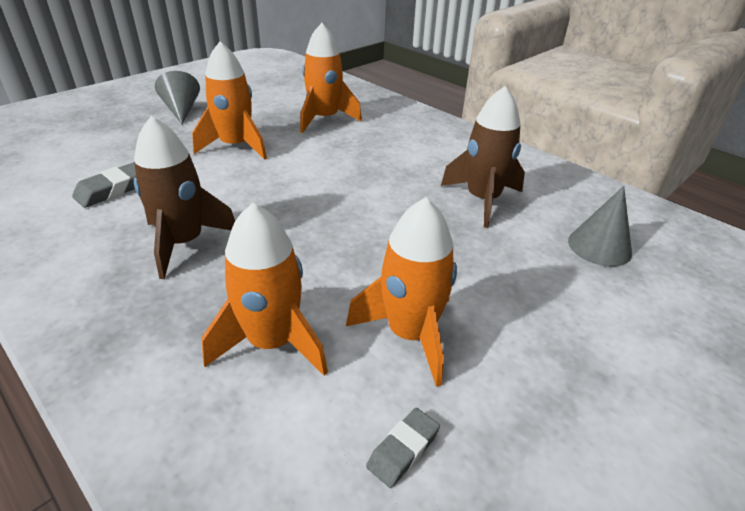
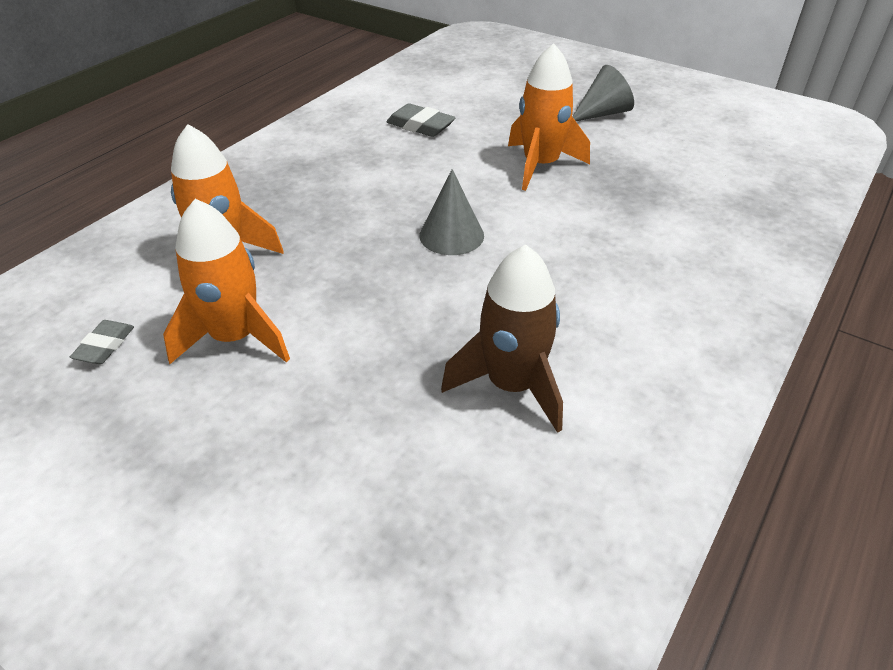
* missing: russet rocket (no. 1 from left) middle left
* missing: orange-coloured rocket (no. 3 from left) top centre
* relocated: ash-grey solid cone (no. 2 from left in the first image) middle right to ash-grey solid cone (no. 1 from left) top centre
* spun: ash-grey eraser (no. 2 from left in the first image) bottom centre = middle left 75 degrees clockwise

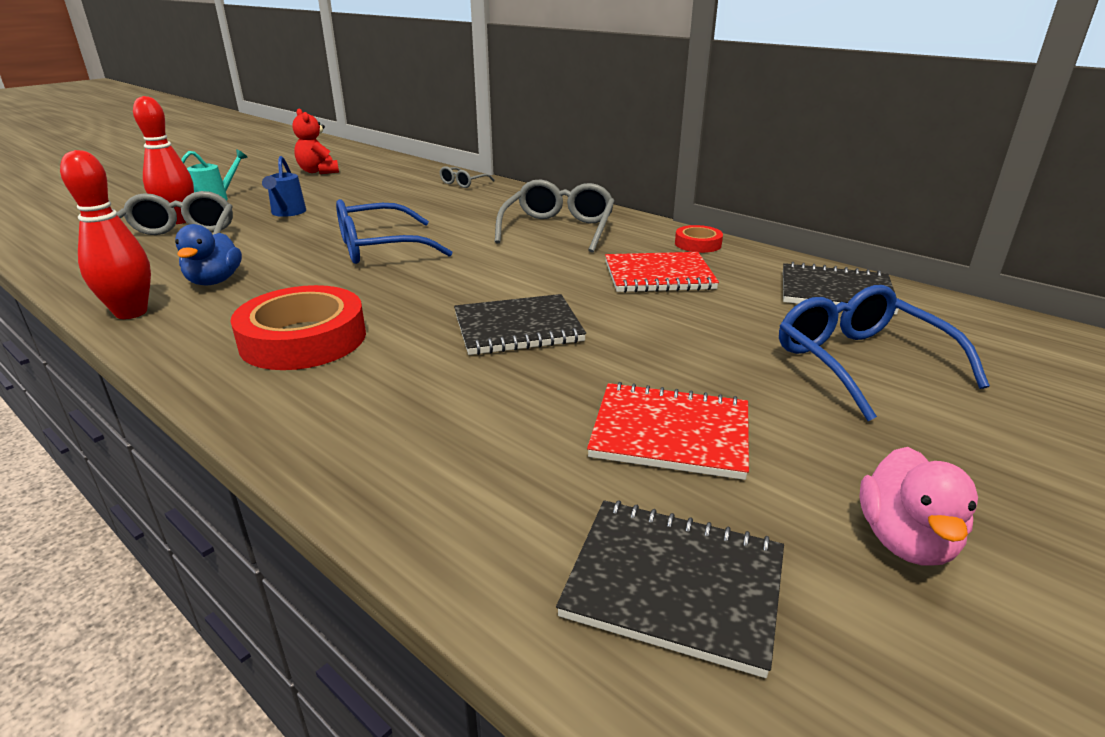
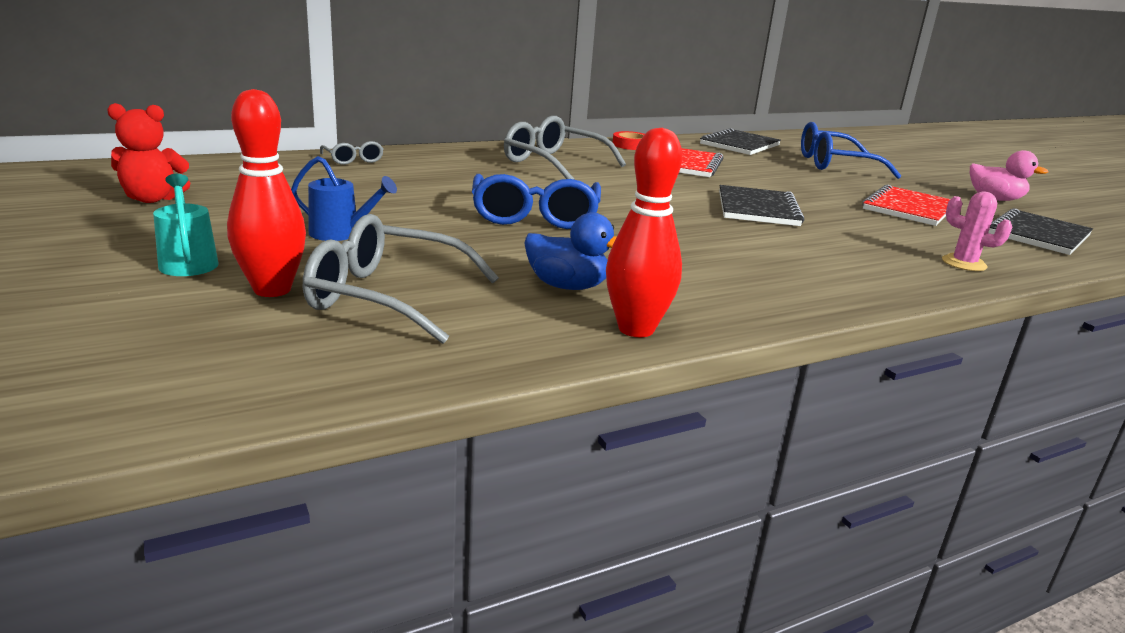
* missing: red tape (no. 1 from left) middle left
* appeared: rosy saguaro cactus middle right

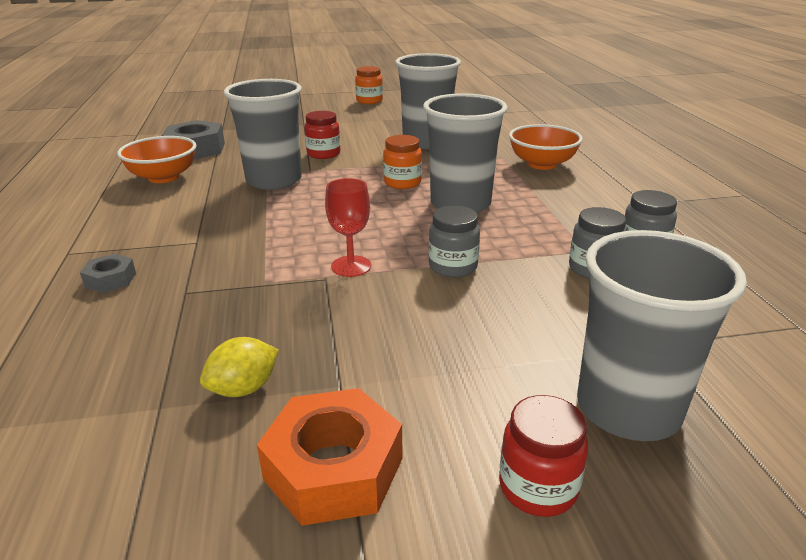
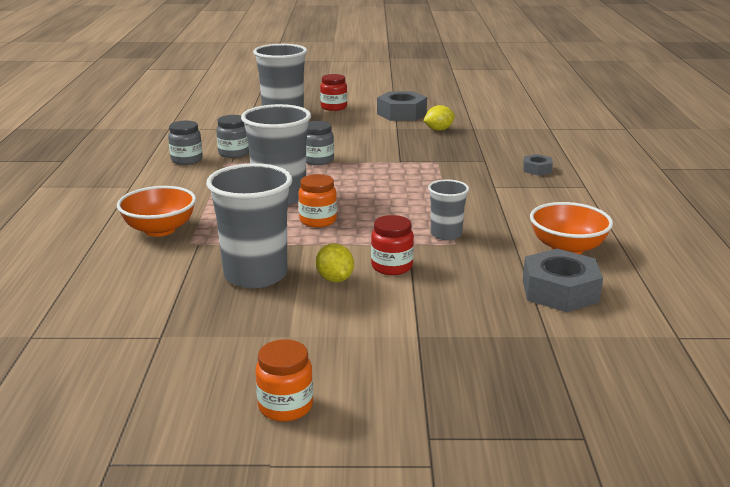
* missing: red wine glass centre
* appeared: yellow citrus fruit (no. 1 from left) centre
* colour: orange-coloured hexagon nut bottom centre to ash-grey hexagon nut (no. 1 from left) top centre
* size: ash-grey tumbler (no. 1 from left in the first image) top left = centre x0.54

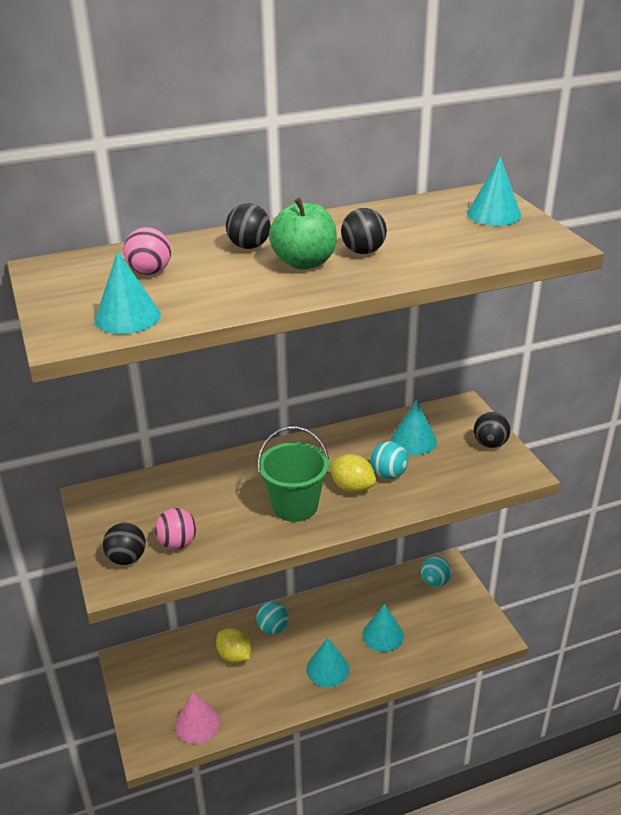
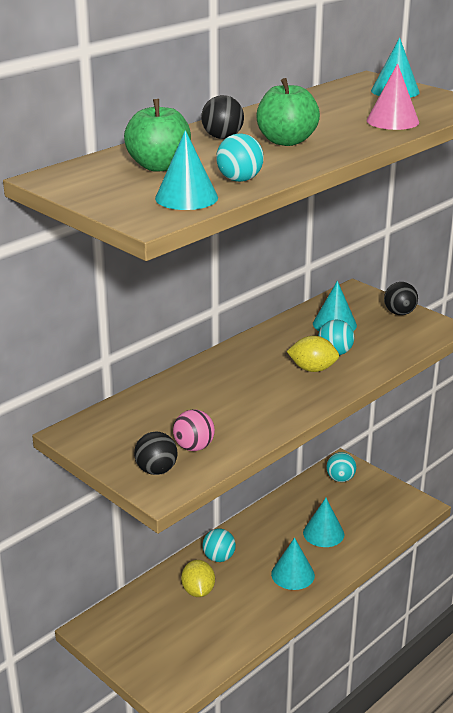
* missing: leaf-green bucket centre
* missing: ebony sphere (no. 3 from left) top centre
* appeared: turquoise sphere (no. 2 from left) top centre
* relocated: rosy solid cone bottom left to top right
* exchanged: rosy sphere (no. 1 from left) top left to leaf-green toy apple (no. 1 from left) top centre
* spun: yellow citrus fruit (no. 1 from left) bottom centre = bottom centre 60 degrees clockwise

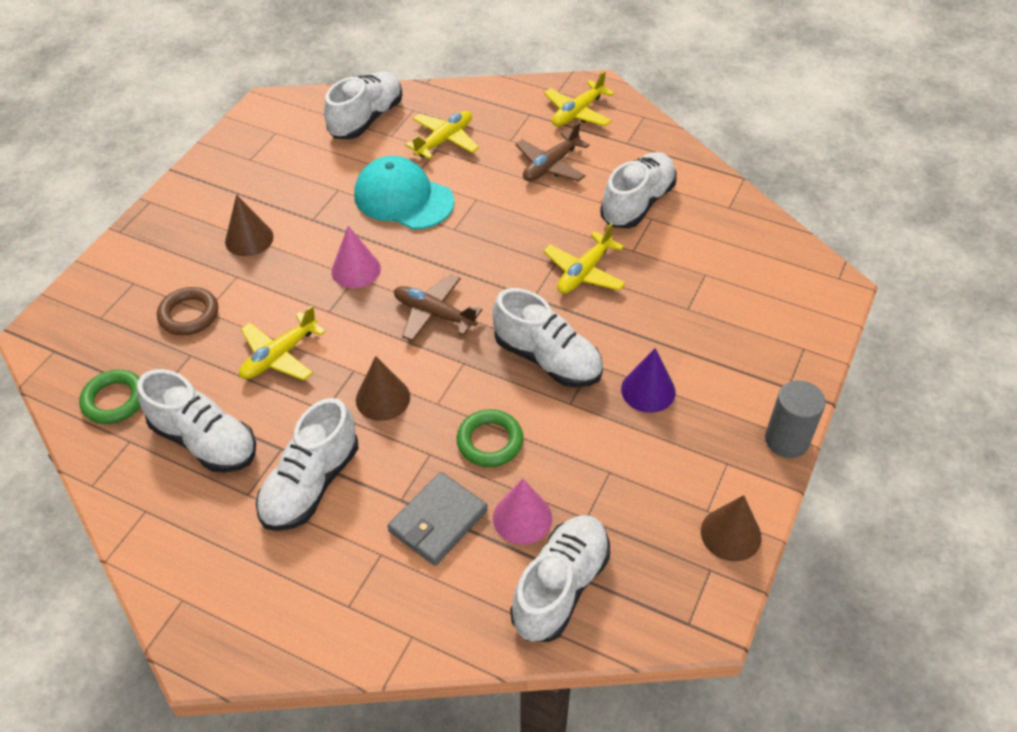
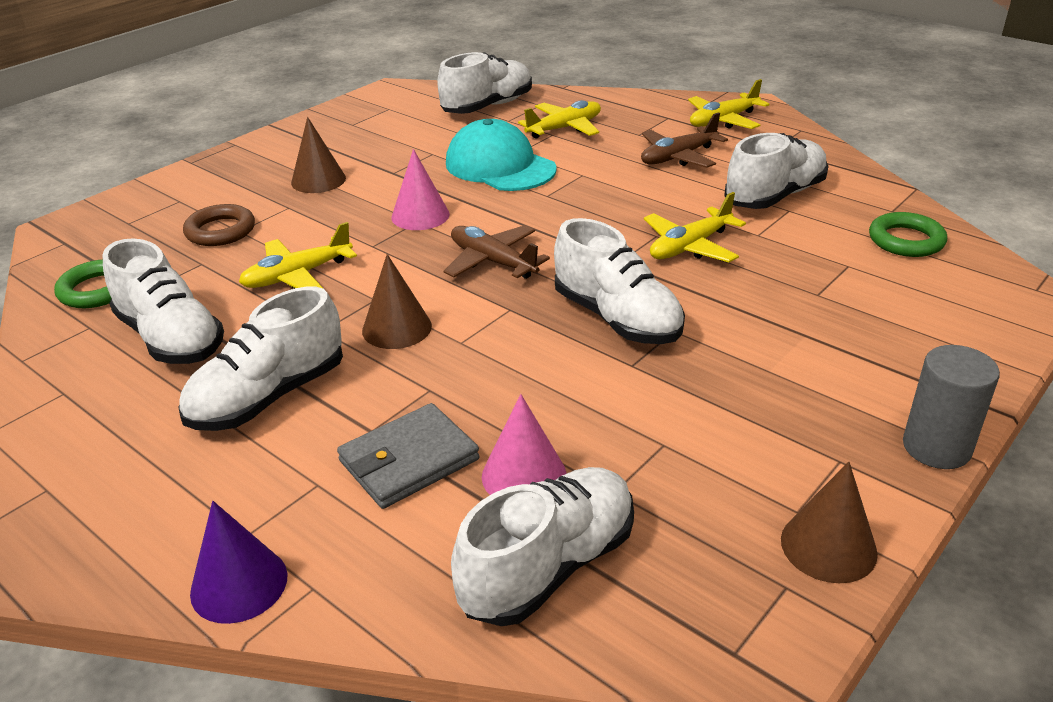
* relocated: leaf-green hoop (no. 2 from left) centre to middle right
* relocated: purple solid cone centre to bottom left

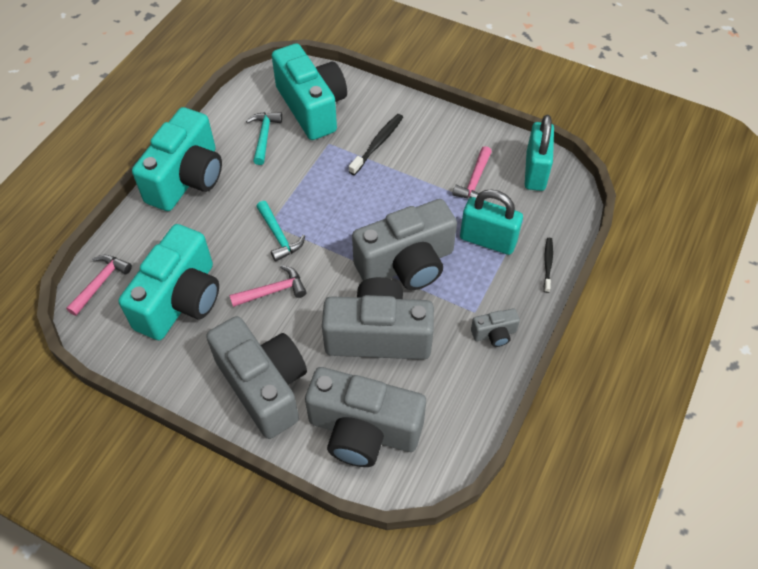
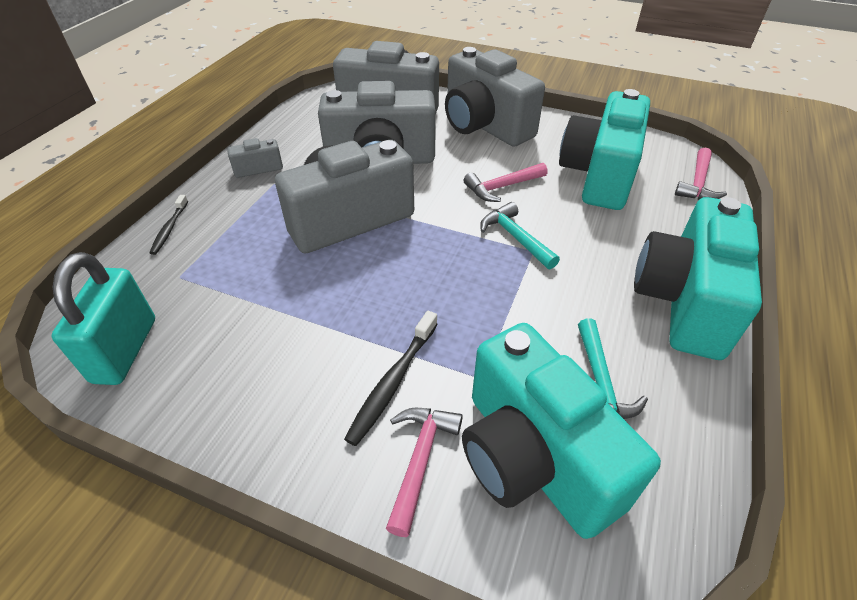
* missing: turquoise lock (no. 1 from left) centre
* relocated: rosy hammer (no. 3 from left in the first image) top centre to rosy hammer (no. 1 from left) bottom centre

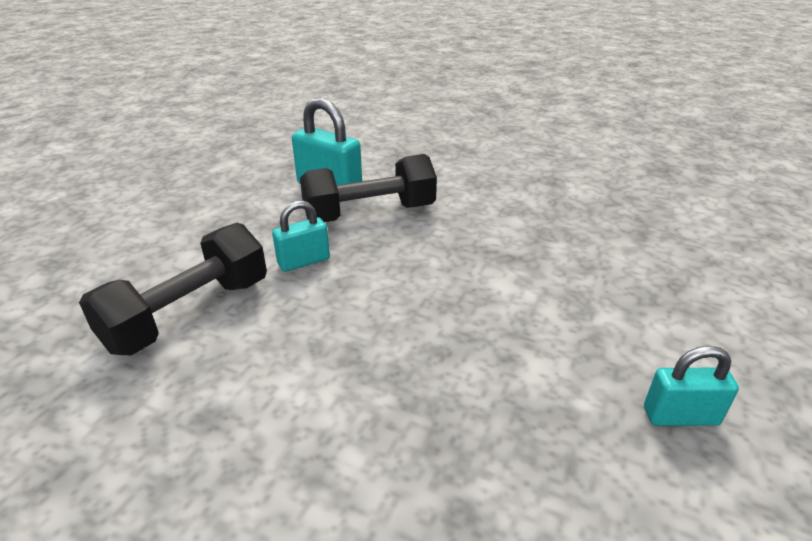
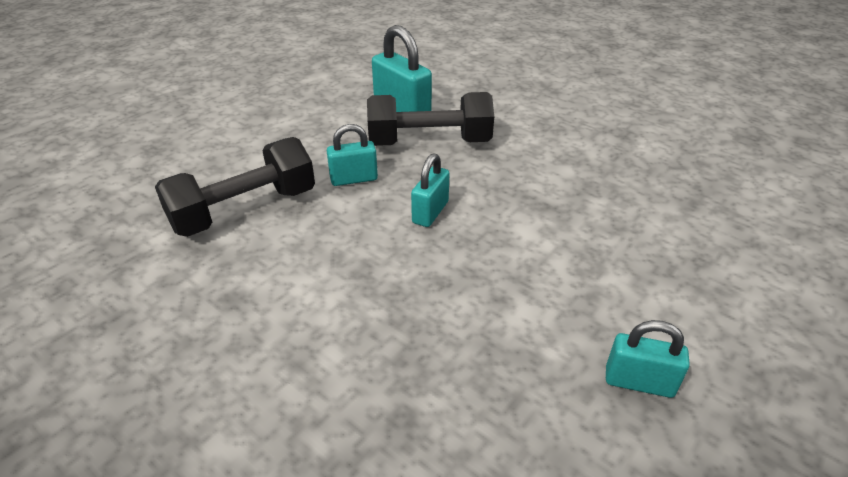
* appeared: turquoise lock (no. 3 from left) centre

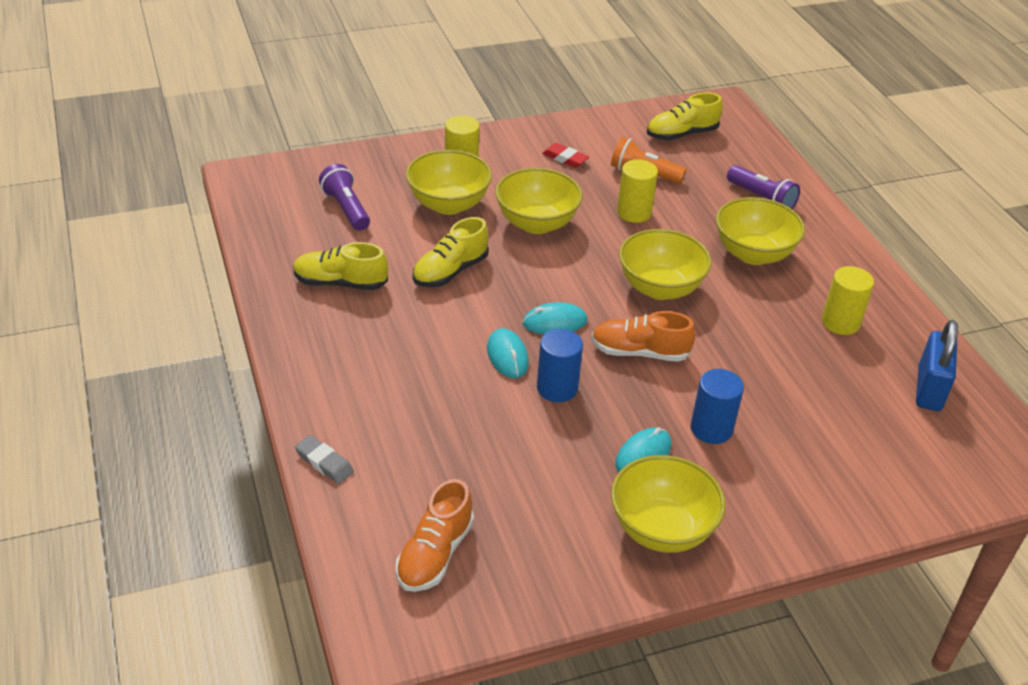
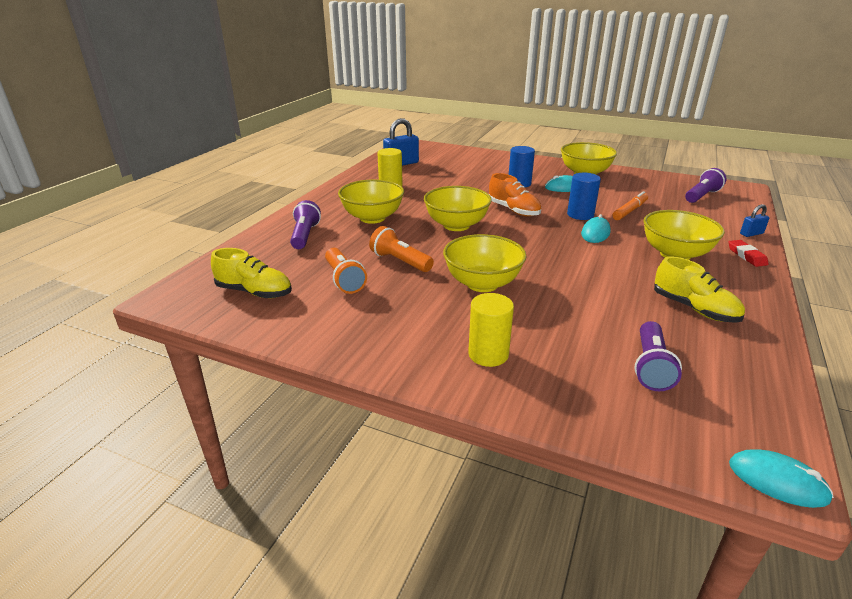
* missing: yellow sneaker (no. 2 from left) centre
* appeared: orange-coloured felt pen middle right
* relocated: yellow serving bowl (no. 1 from left in the first image) top centre to yellow serving bowl (no. 5 from left) middle right
* relocated: turquoise computer mouse (no. 2 from left in the first image) centre to turquoise computer mouse (no. 3 from left) bottom right
* relocated: red eraser top centre to middle right
* exchanged: ash-grey eraser bottom left to royal blue lock (no. 2 from left) middle right
* exchanged: orange-coloured sneaker (no. 1 from left) bottom centre to purple torch (no. 3 from left) top right
* exchanged: yellow solid cylinder (no. 2 from left) top centre to orange-coloured torch (no. 2 from left) centre

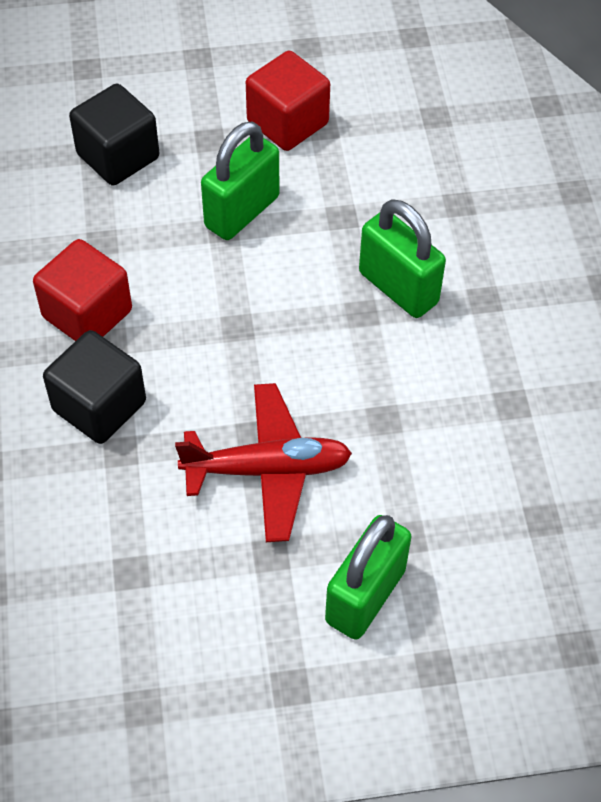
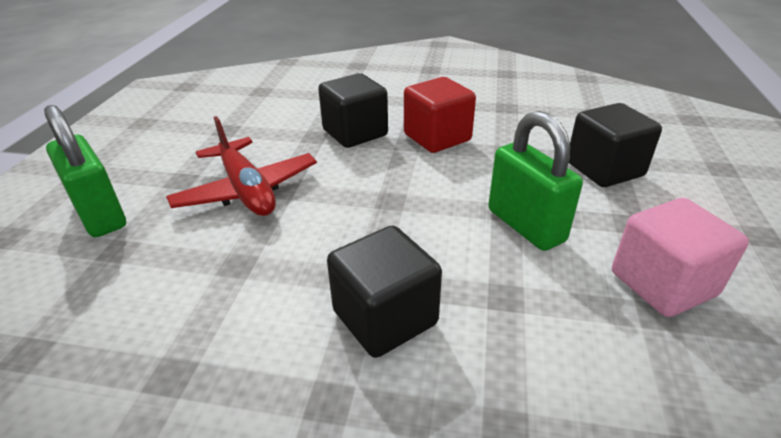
* exchanged: leaf-green lock (no. 3 from left) top right to ebony cube (no. 2 from left) bottom centre
* colour: red cube (no. 2 from left) top centre to rosy cube middle right
* spun: red toy plane centre = middle left 45 degrees counterclockwise

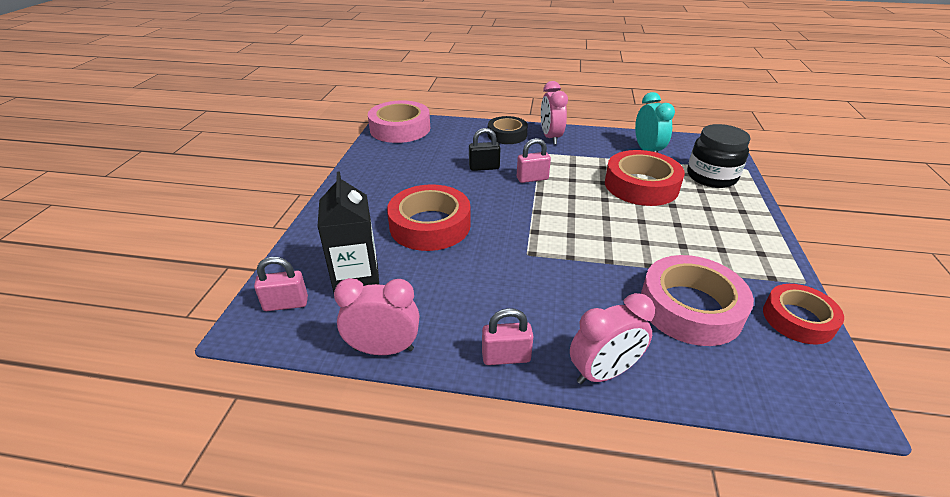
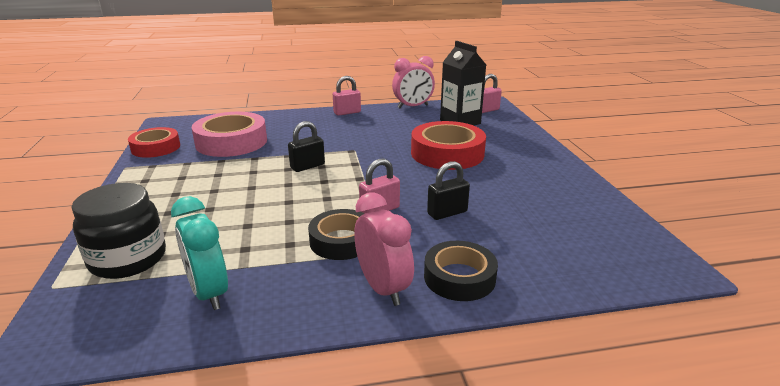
* missing: rosy tape (no. 1 from left) top centre
* missing: rosy alarm clock (no. 3 from left) bottom centre
* missing: red tape (no. 2 from left) middle right
* appeared: ebony lock (no. 1 from left) centre
* appeared: ebony tape (no. 1 from left) centre

